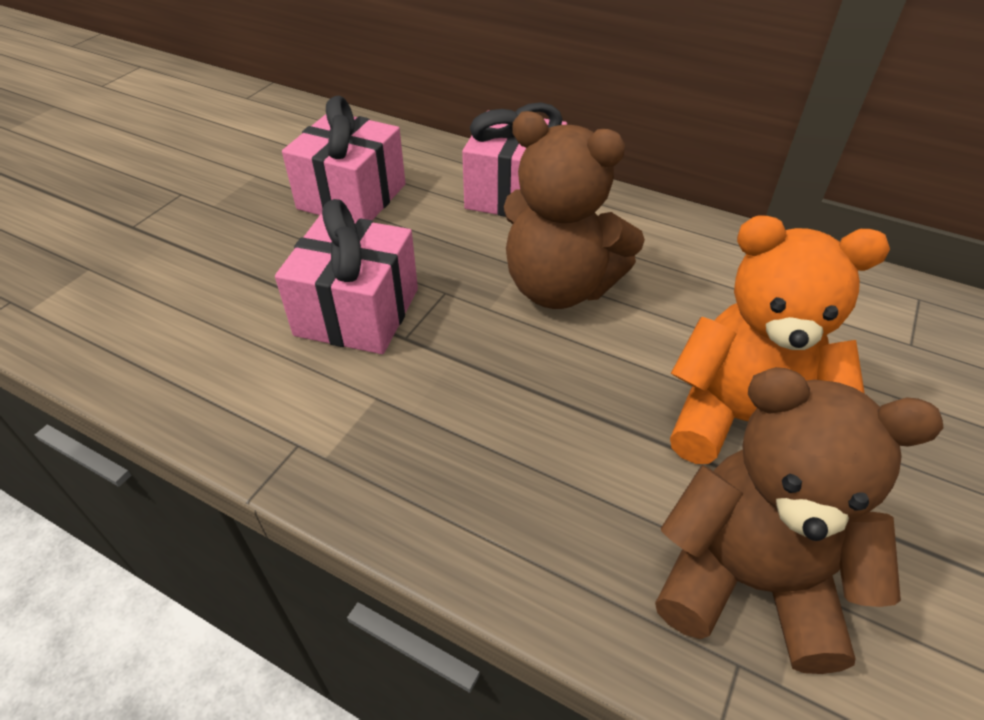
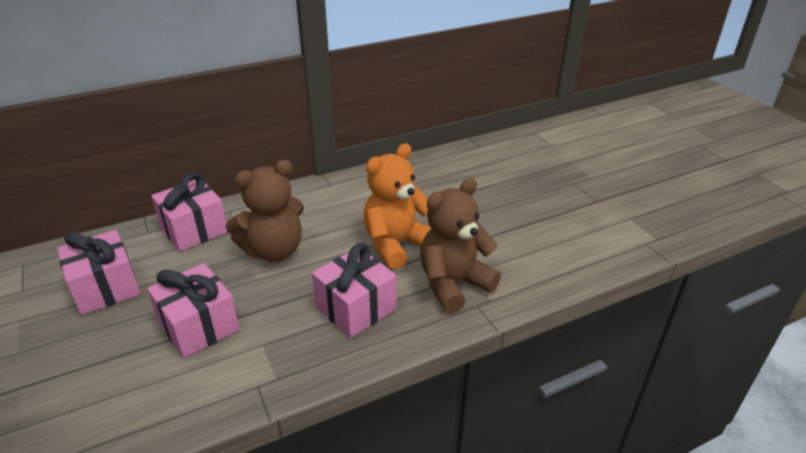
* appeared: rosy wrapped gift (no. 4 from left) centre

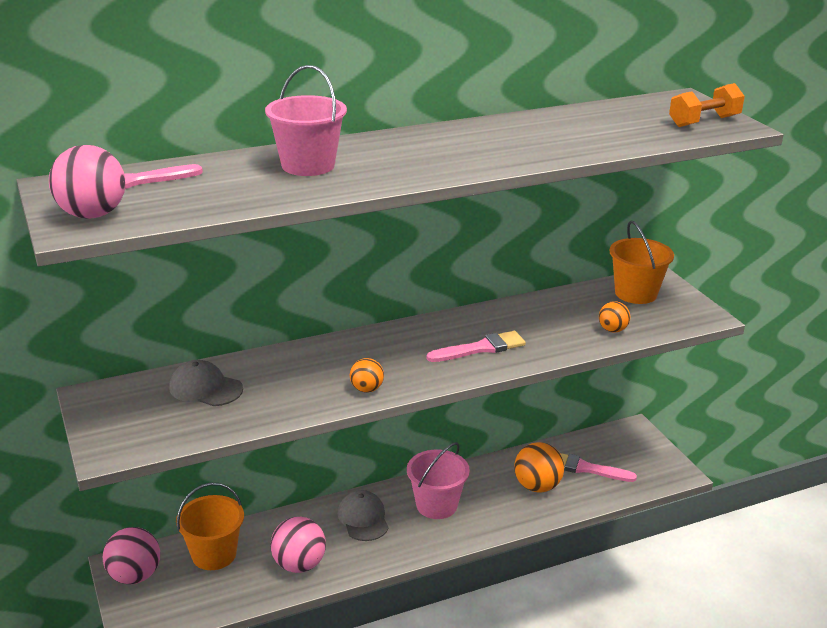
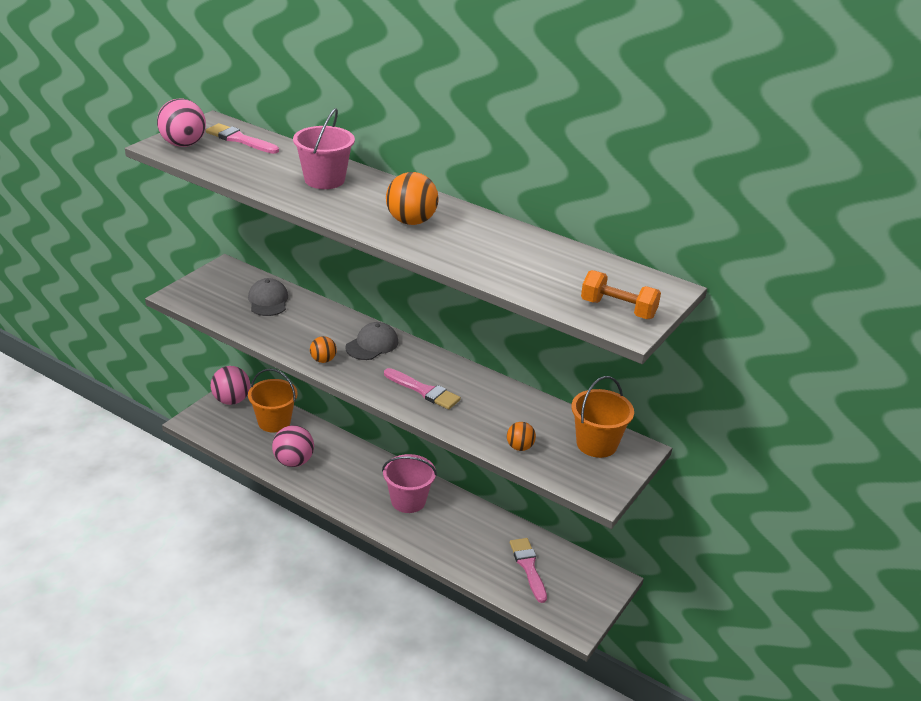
* relocated: ash-grey baseball cap (no. 2 from left) bottom centre to centre
* relocated: orange-coloured sphere (no. 2 from left) bottom centre to top centre

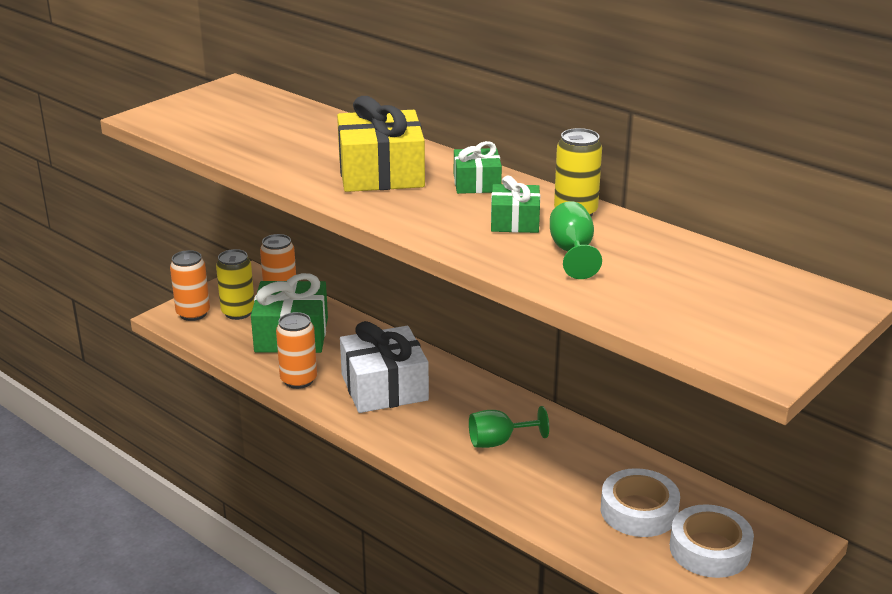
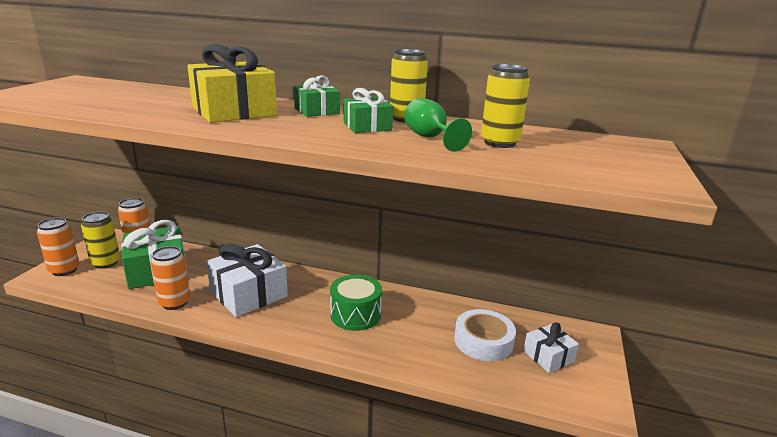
* appeared: yellow soda can (no. 3 from left) top centre
* exchanged: leaf-green wine glass (no. 1 from left) bottom centre to leaf-green drum bottom centre
* exchanged: snow-white tape (no. 2 from left) bottom right to snow-white wrapped gift (no. 2 from left) bottom right

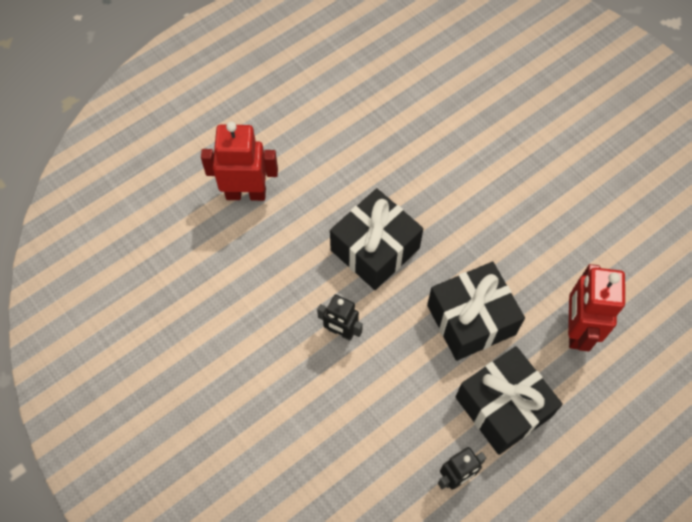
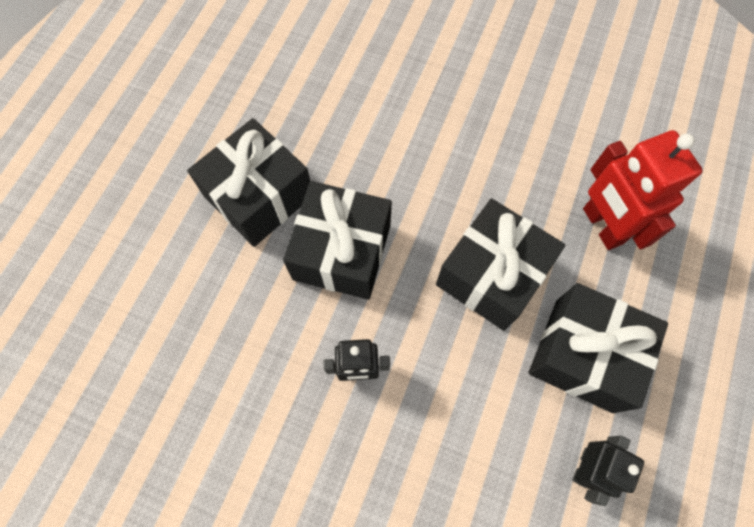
* missing: red robot figure (no. 1 from left) top centre
* appeared: ebony wrapped gift (no. 1 from left) middle left

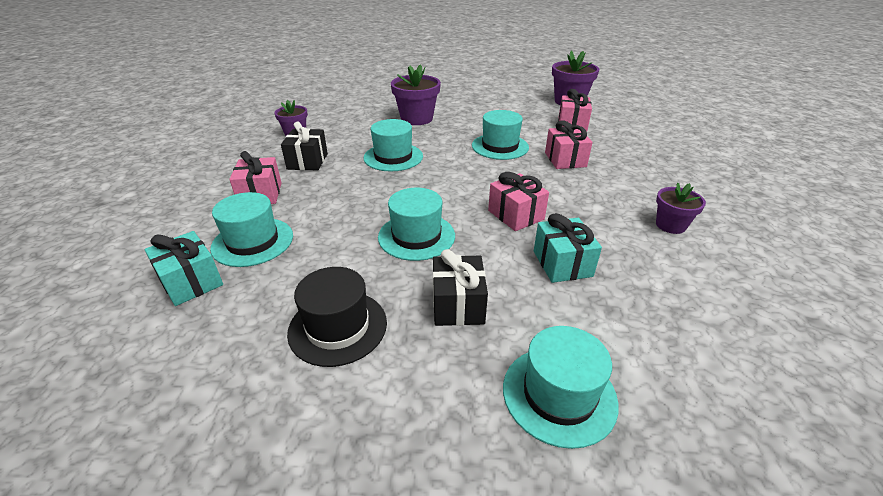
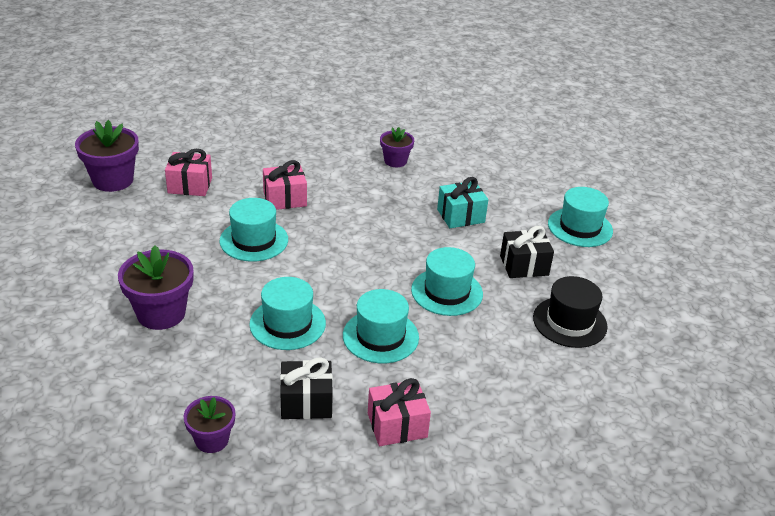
* missing: turquoise wrapped gift (no. 1 from left) middle left
* missing: rosy wrapped gift (no. 2 from left) centre
* relocated: turquoise top hat (no. 1 from left in the first image) middle left to turquoise top hat (no. 3 from left) centre

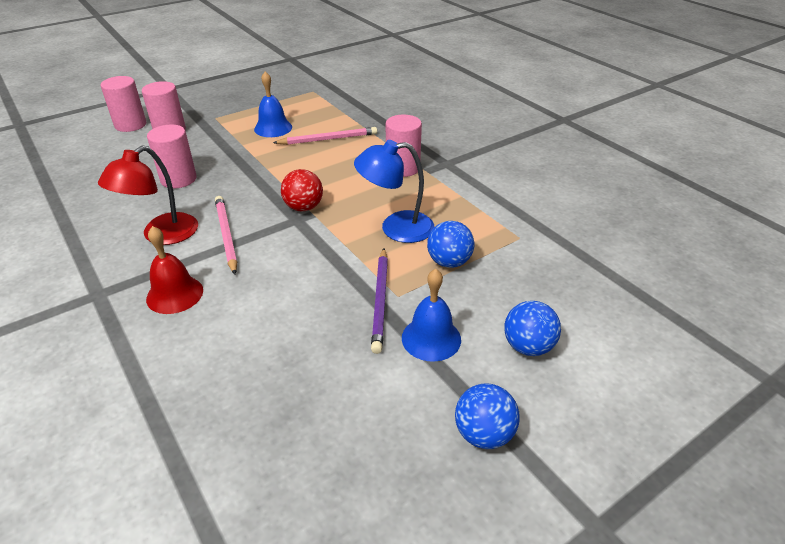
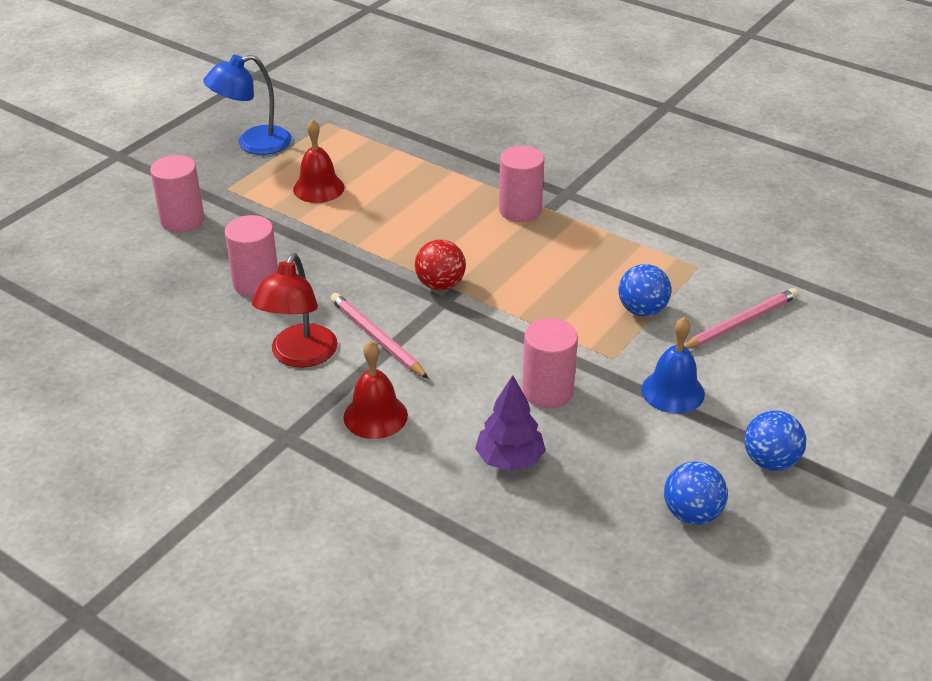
* missing: purple lead pencil centre
* appeared: purple fir tree centre
* relocated: rosy solid cylinder (no. 1 from left in the first image) top left to rosy solid cylinder (no. 4 from left) centre
* relocated: rosy lead pencil (no. 2 from left) top centre to middle right
* relocated: royal blue lamp centre to top left
* relocated: royal blue sphere (no. 3 from left in the first image) middle right to royal blue sphere (no. 2 from left) bottom right
* colour: royal blue school bell (no. 1 from left) top centre to red school bell (no. 1 from left) top centre

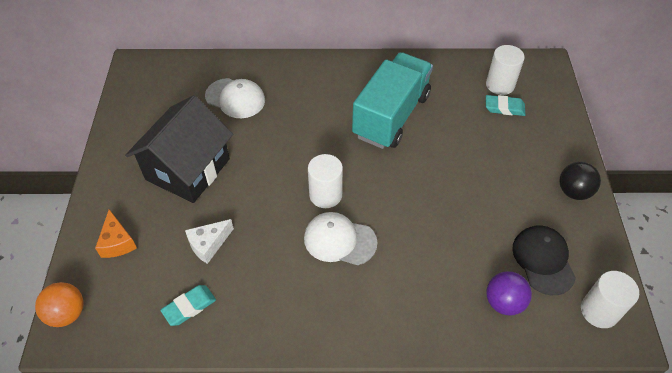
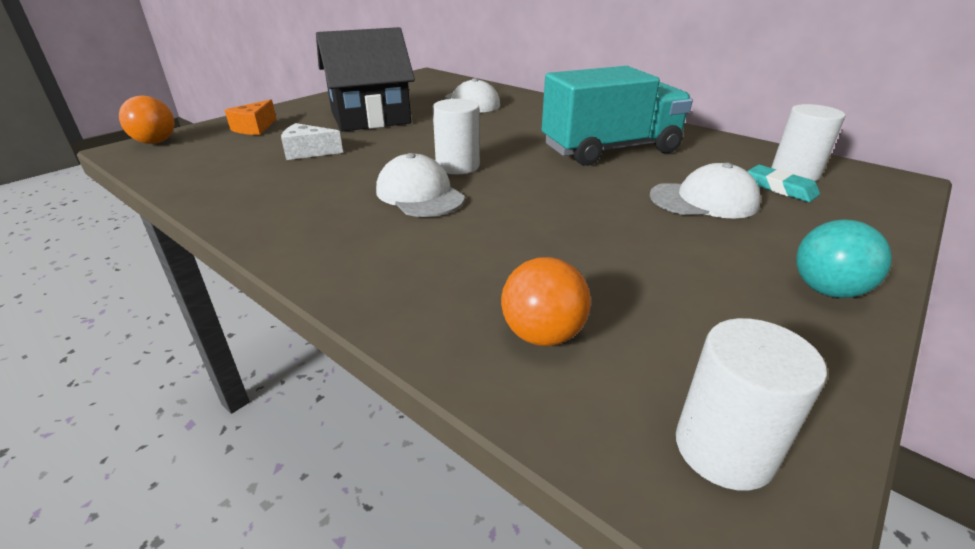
* missing: turquoise eraser (no. 1 from left) bottom left
* missing: ebony baseball cap bottom right
* appeared: snow-white baseball cap (no. 3 from left) middle right
* colour: purple sphere bottom right to orange-coloured sphere (no. 2 from left) centre
* colour: ebony sphere middle right to turquoise sphere middle right

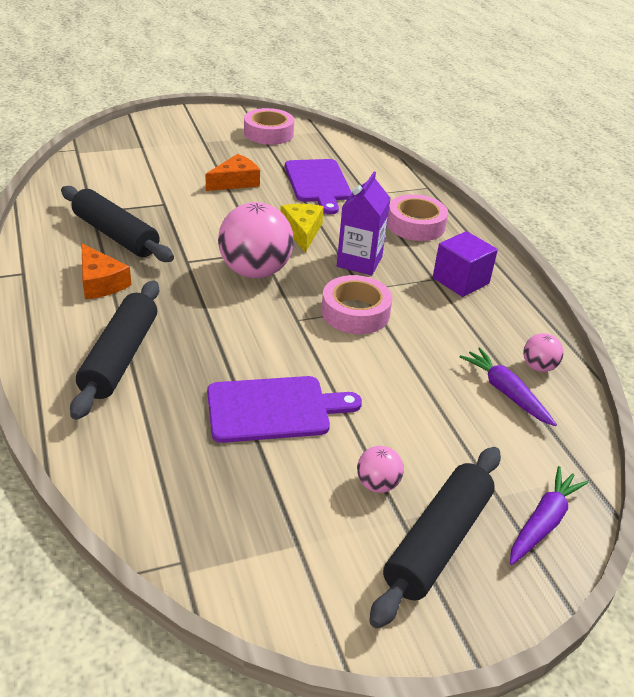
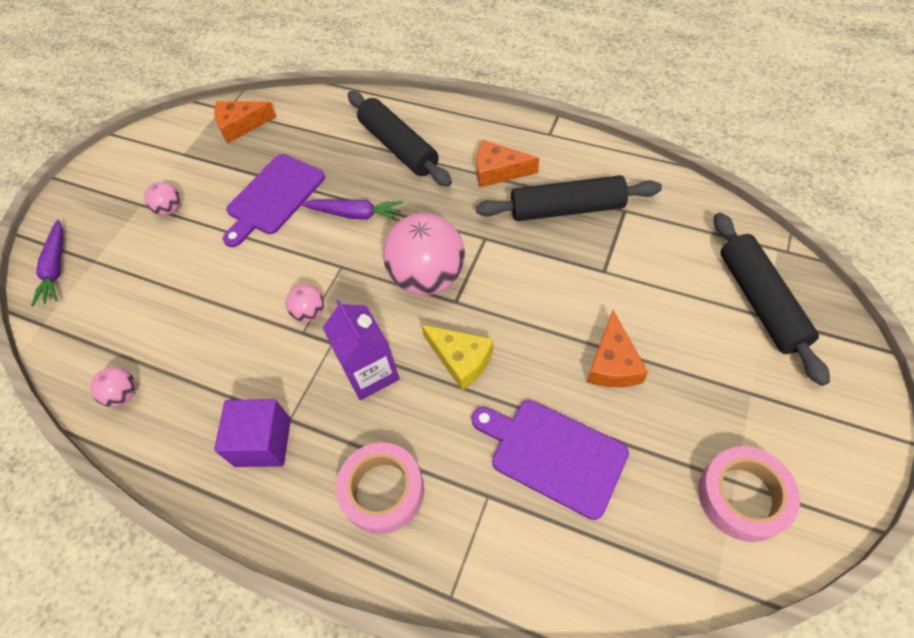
* appeared: orange-coloured cheese (no. 1 from left) top left
* relocated: ebony pastry roller (no. 3 from left) bottom right to middle right
* relocated: purple root vegetable (no. 1 from left in the first image) middle right to purple root vegetable (no. 2 from left) top centre
* exchanged: rosy tape (no. 2 from left) centre to rosy sphere (no. 3 from left) centre

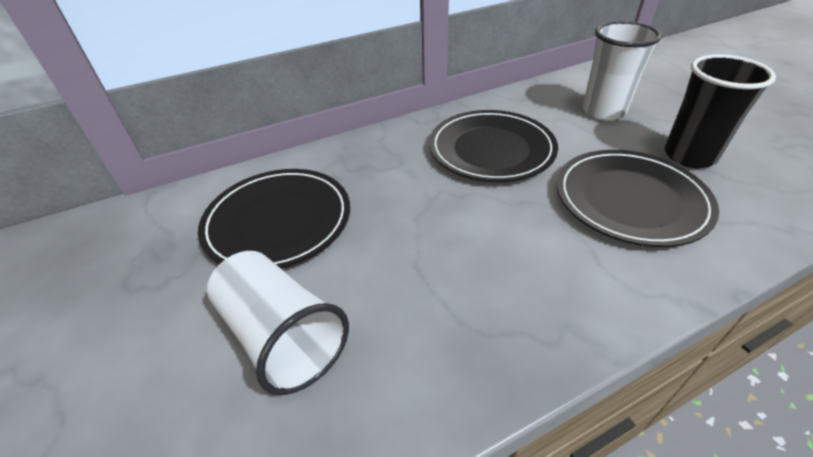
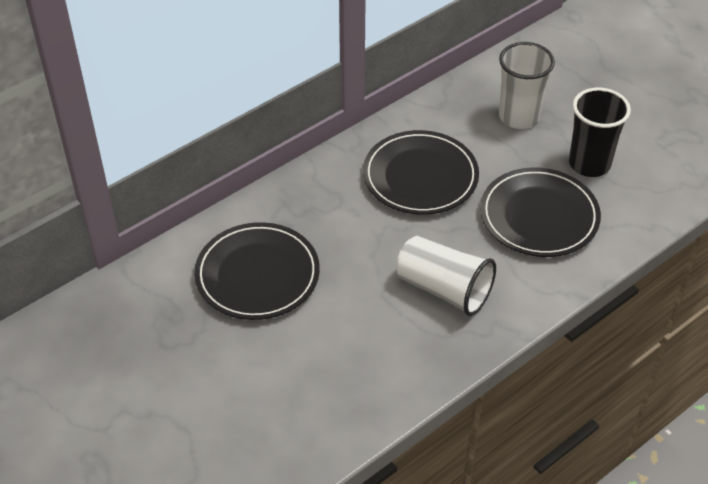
* relocated: snow-white tumbler (no. 1 from left) bottom centre to centre

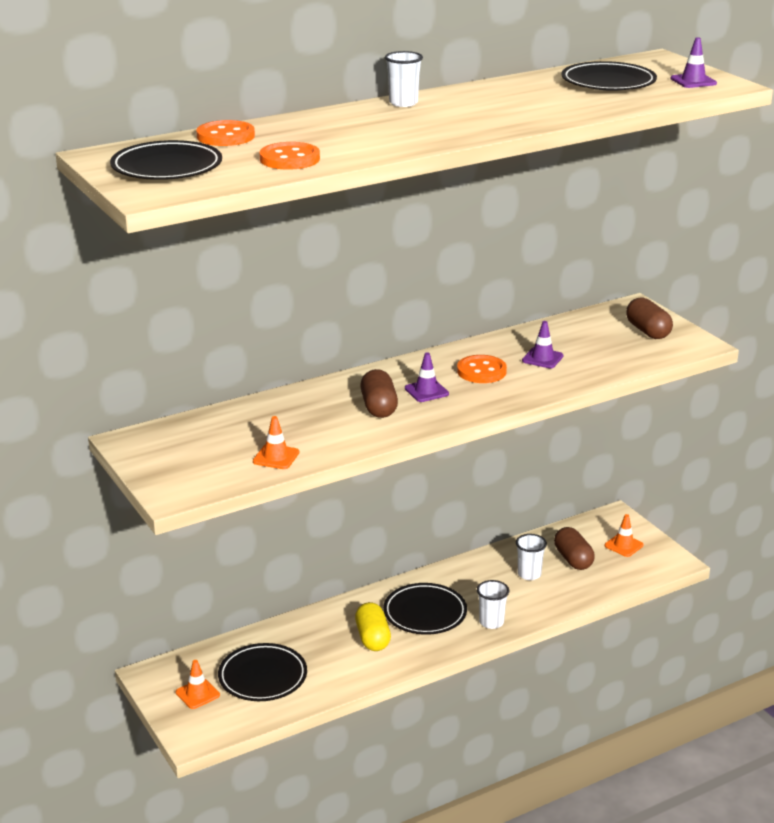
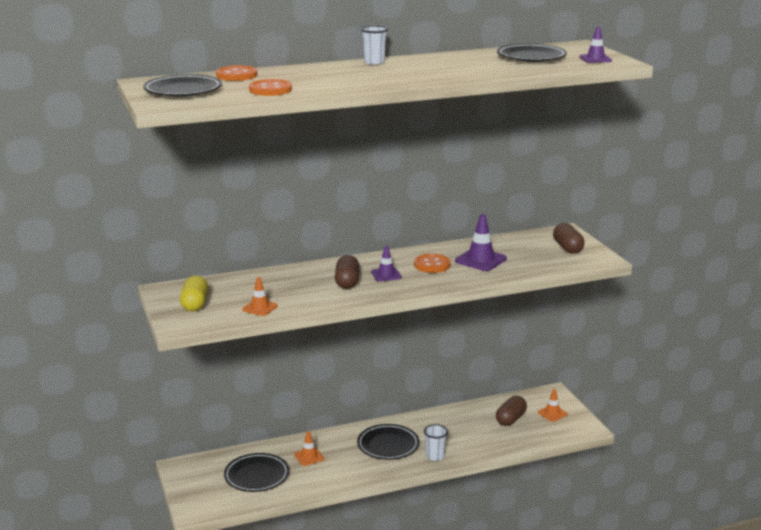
* missing: snow-white tumbler (no. 3 from left) bottom right
* relocated: orange-coloured safety cone (no. 1 from left in the first image) bottom left to orange-coloured safety cone (no. 2 from left) bottom centre
* relocated: yellow pill shape bottom centre to middle left
* spun: russet pill shape (no. 2 from left) middle right = bottom right 45 degrees clockwise
* size: purple safety cone (no. 2 from left) middle right = centre x1.61

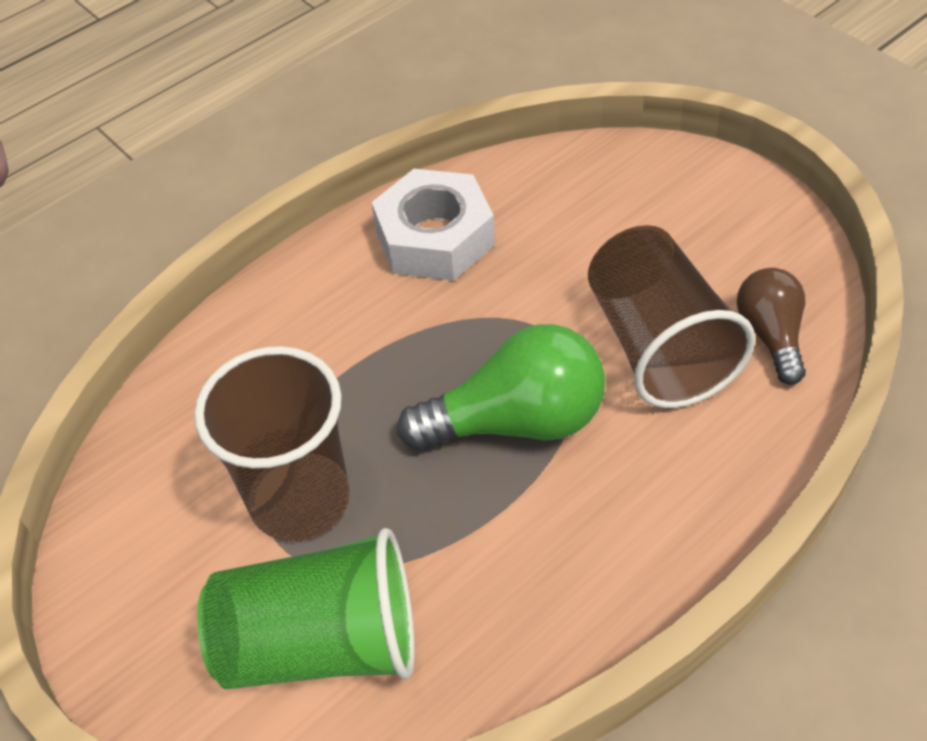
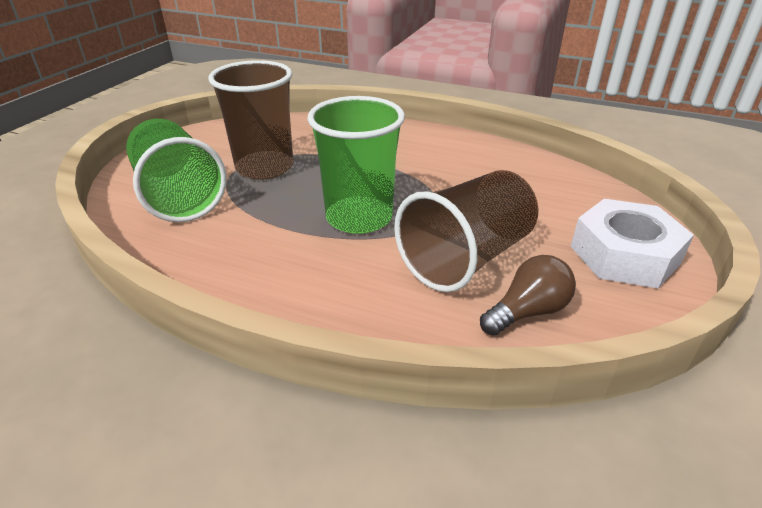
* relocated: snow-white hexagon nut top centre to middle right
* exchanged: leaf-green bulb centre to leaf-green tumbler (no. 2 from left) top centre

